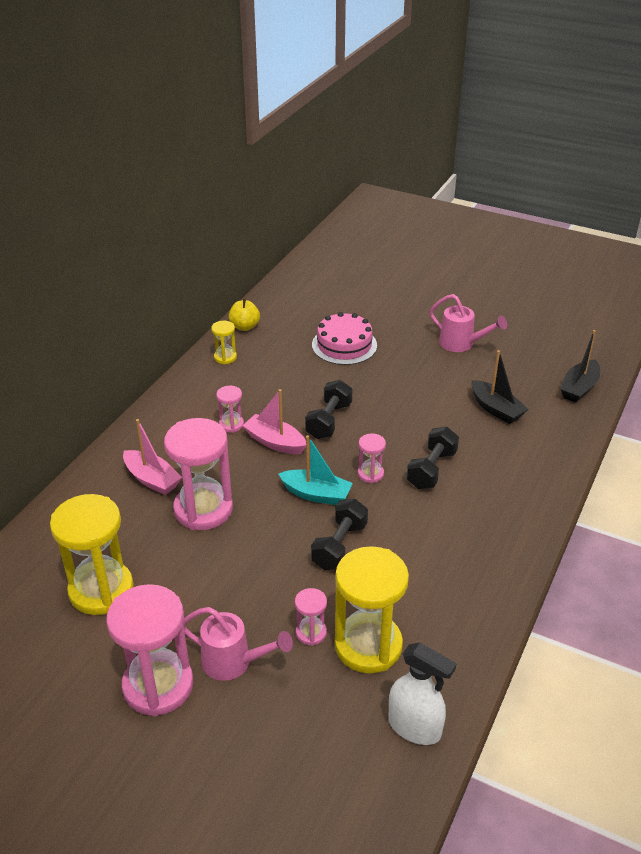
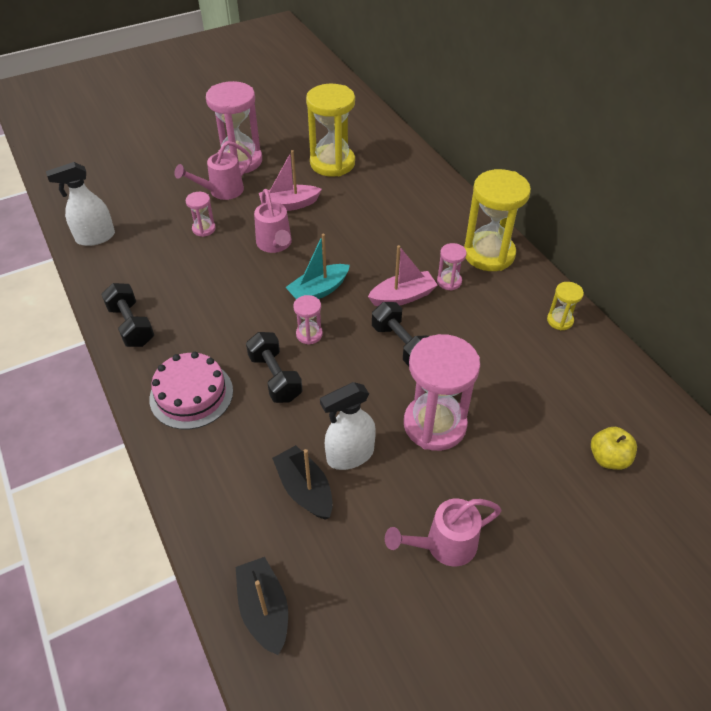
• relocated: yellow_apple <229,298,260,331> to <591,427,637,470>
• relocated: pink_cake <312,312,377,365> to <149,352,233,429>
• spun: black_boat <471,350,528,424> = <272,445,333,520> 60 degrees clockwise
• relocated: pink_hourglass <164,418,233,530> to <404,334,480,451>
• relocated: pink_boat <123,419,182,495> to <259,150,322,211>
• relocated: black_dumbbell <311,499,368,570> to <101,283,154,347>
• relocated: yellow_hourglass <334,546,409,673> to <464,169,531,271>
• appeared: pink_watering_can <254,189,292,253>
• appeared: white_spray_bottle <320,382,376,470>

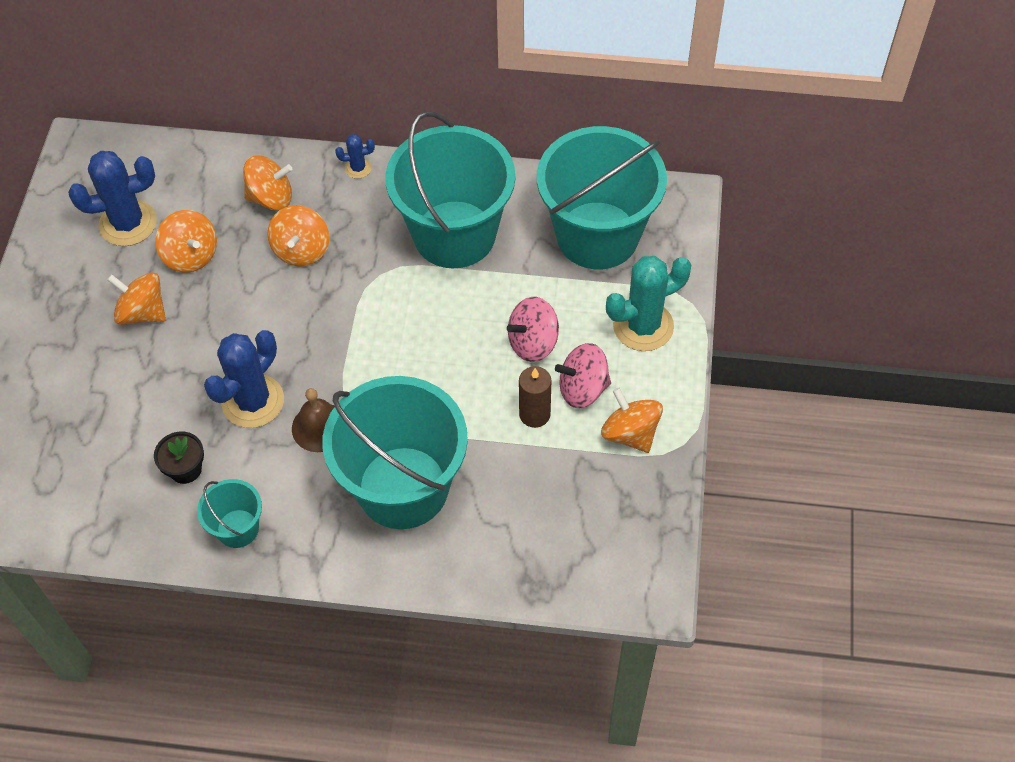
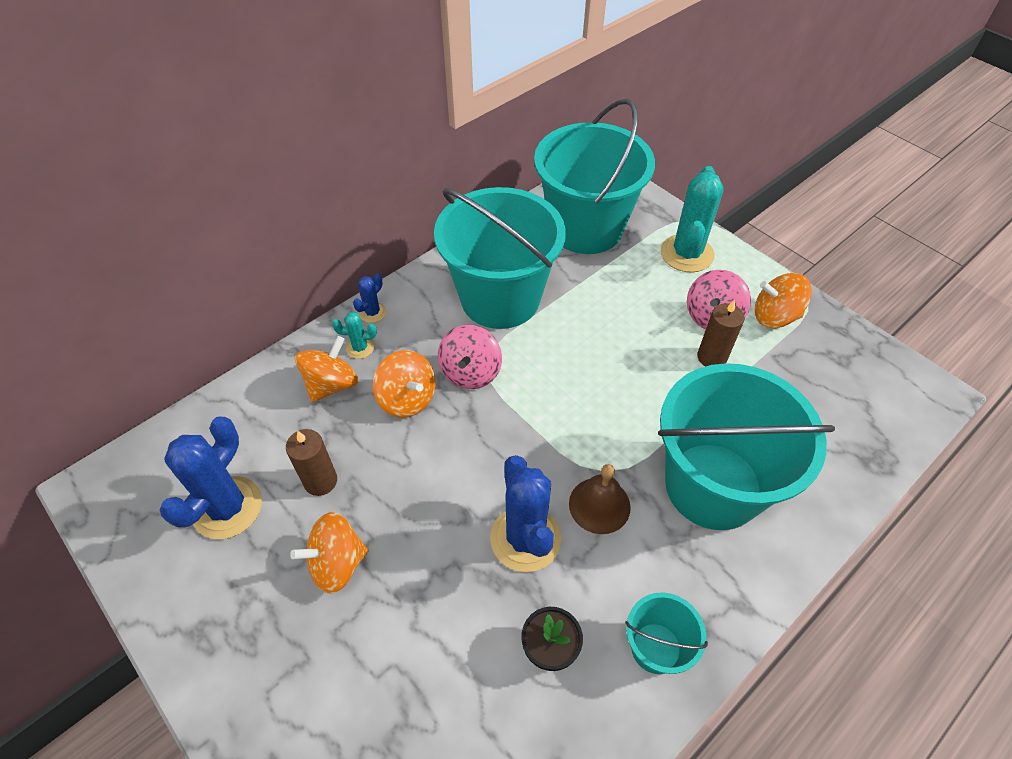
• exchanged: orange_spinning_top <155,210,217,273> to brown_candle <286,429,337,496>
• relocated: pink_spinning_top <507,297,559,362> to <438,325,502,389>
• appeared: turquoise_cactus <332,312,377,359>

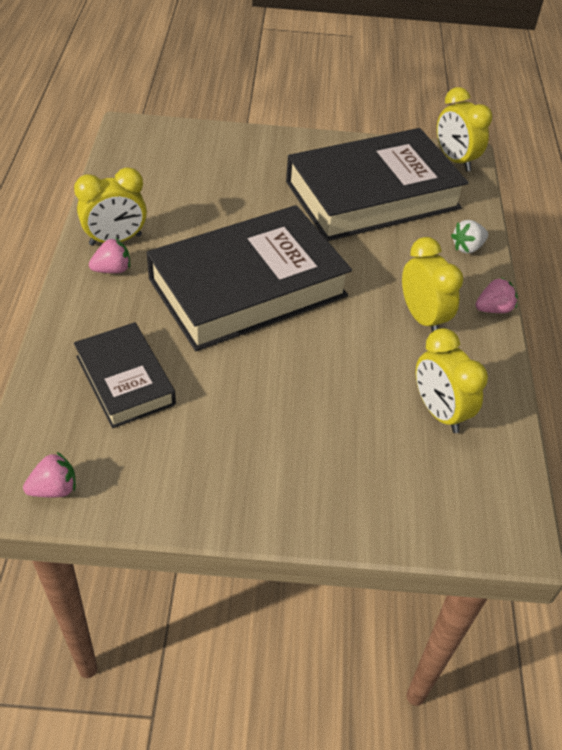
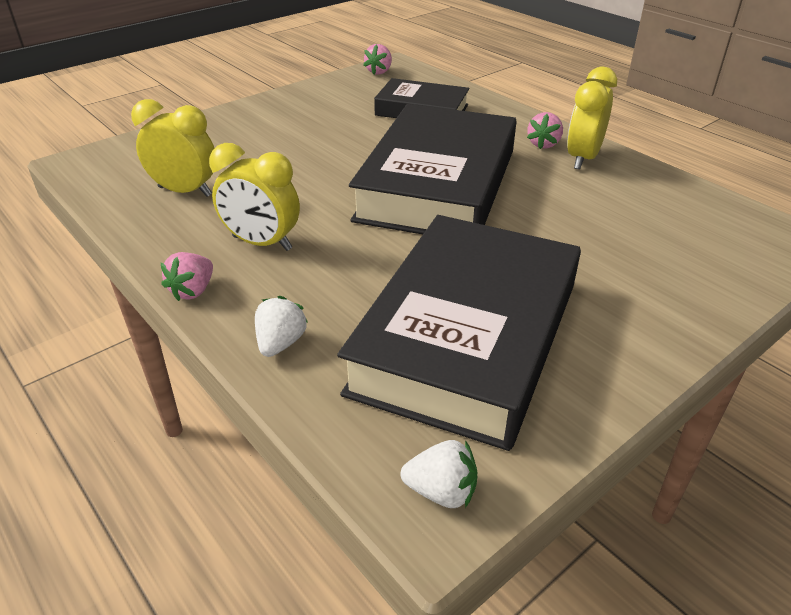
• exchanged: yellow_clock <437,87,492,172> to white_strawberry <400,440,477,508>

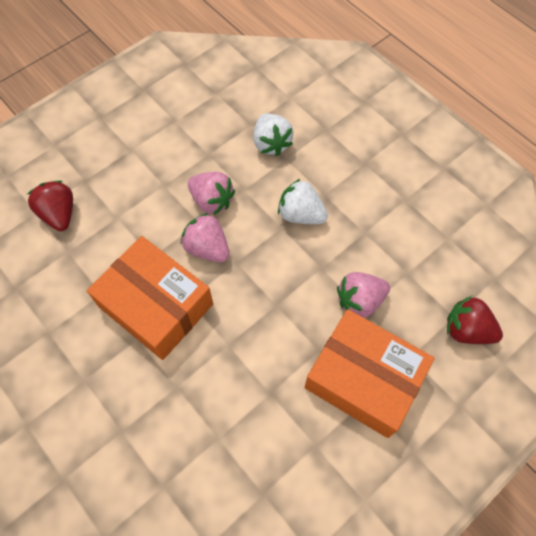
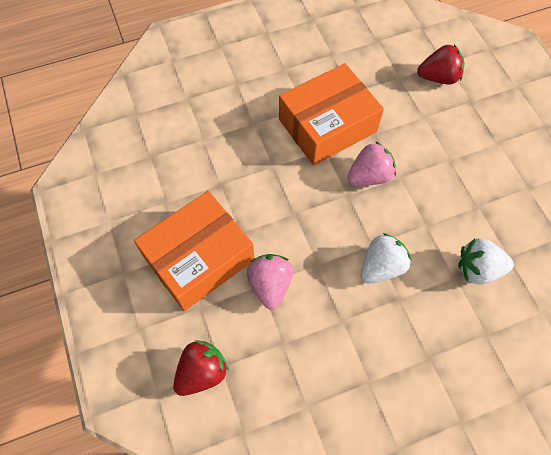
• missing: pink_strawberry <188,172,235,215>

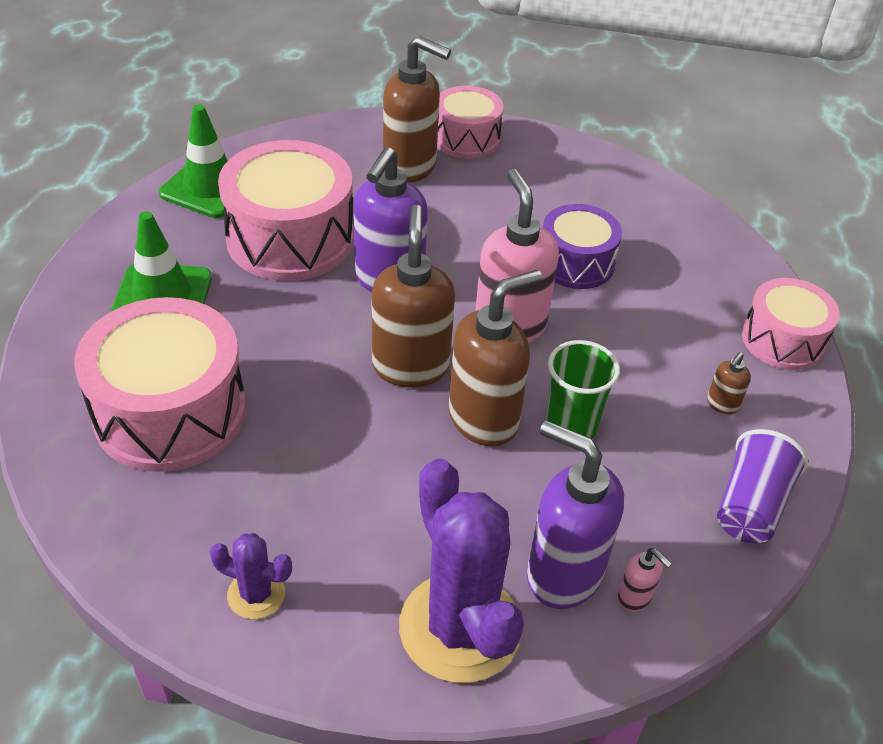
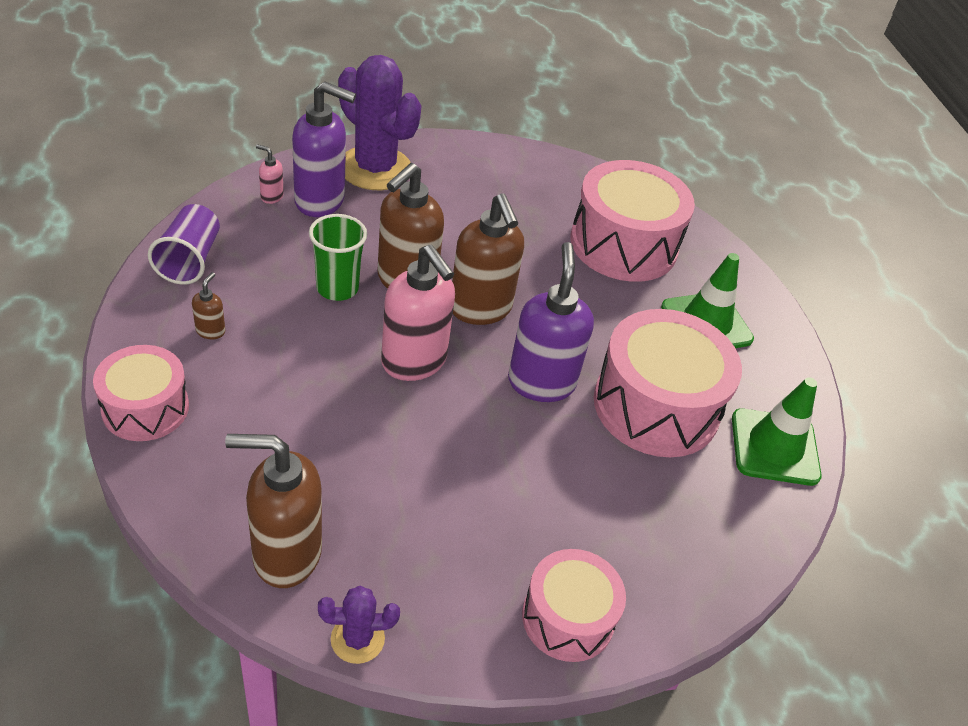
• relocated: brown_soap_dispenser <383,36,451,183> to <225,434,322,588>
• missing: purple_drum <543,204,622,289>
• relocated: purple_cactus <210,533,292,619> to <318,586,400,664>

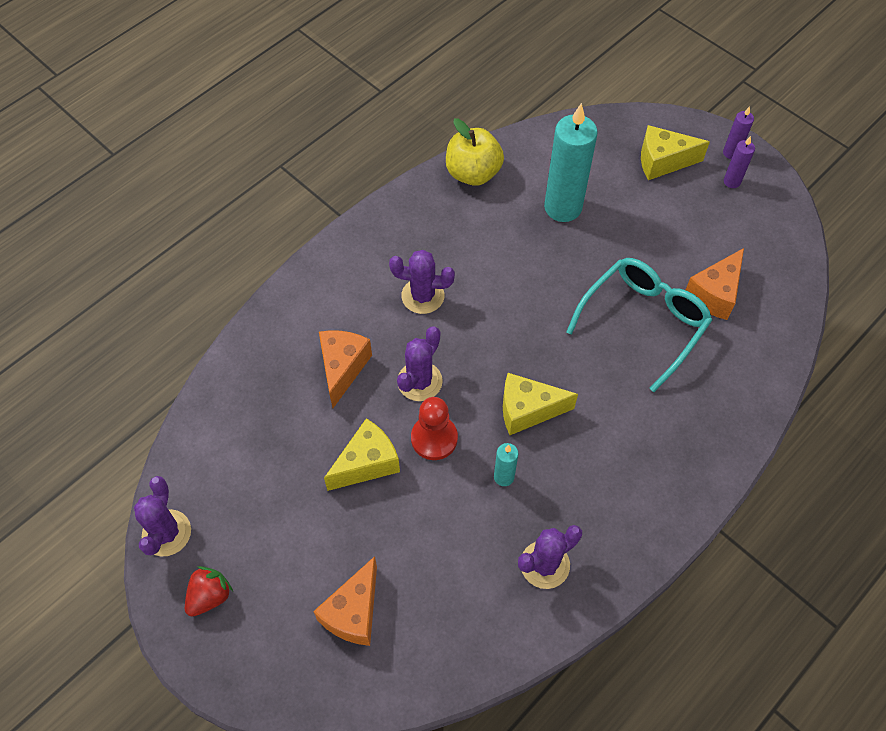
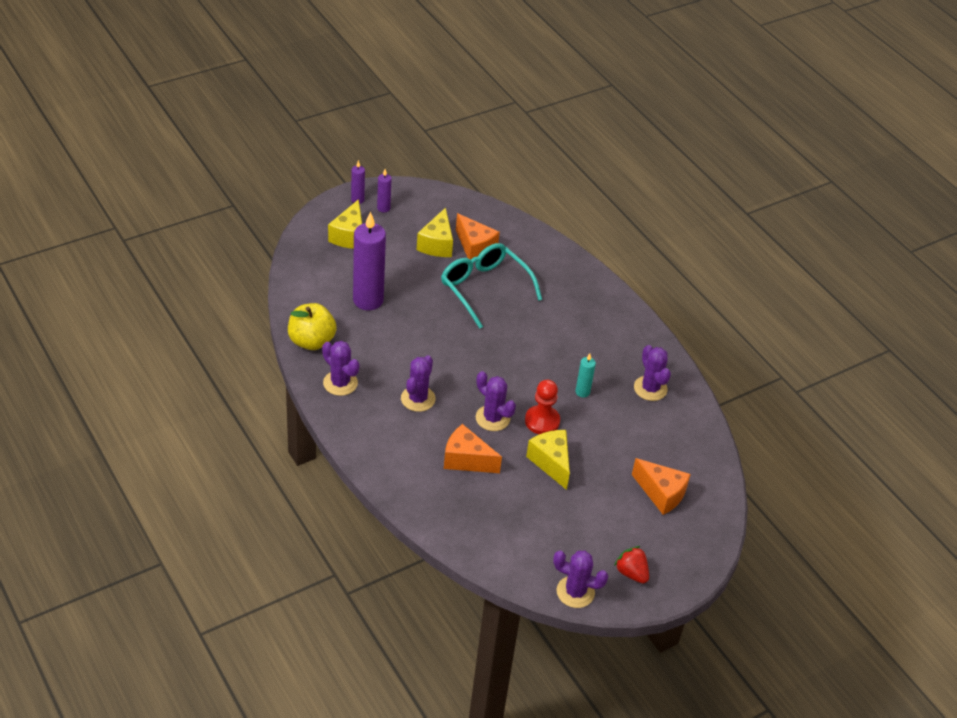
• colour: turquoise_candle <544,103,598,222> to purple_candle <353,211,386,310>
• relocated: yellow_cheese <503,373,578,435> to <417,207,453,257>
• appeared: purple_cactus <322,341,360,396>

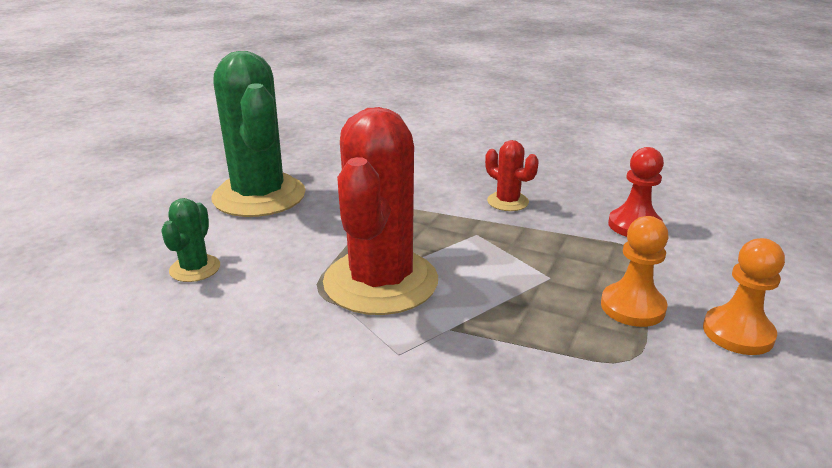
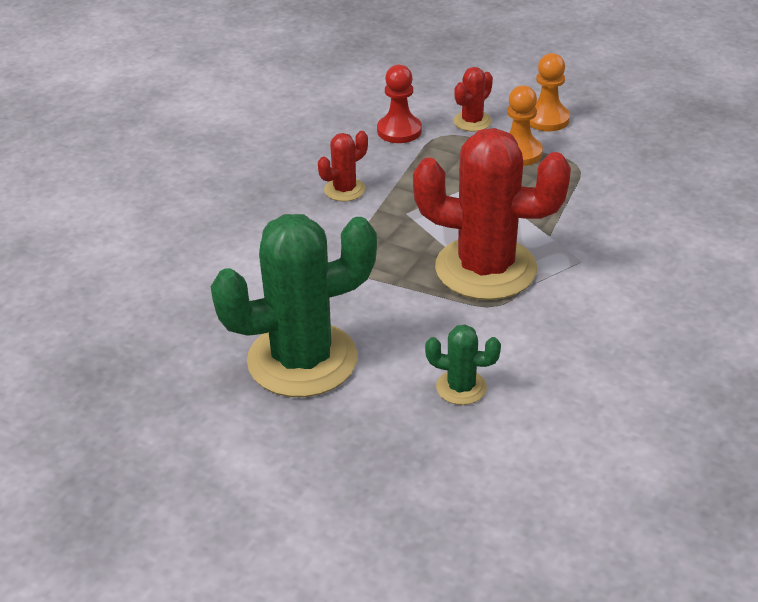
• appeared: red_cactus <453,67,493,131>

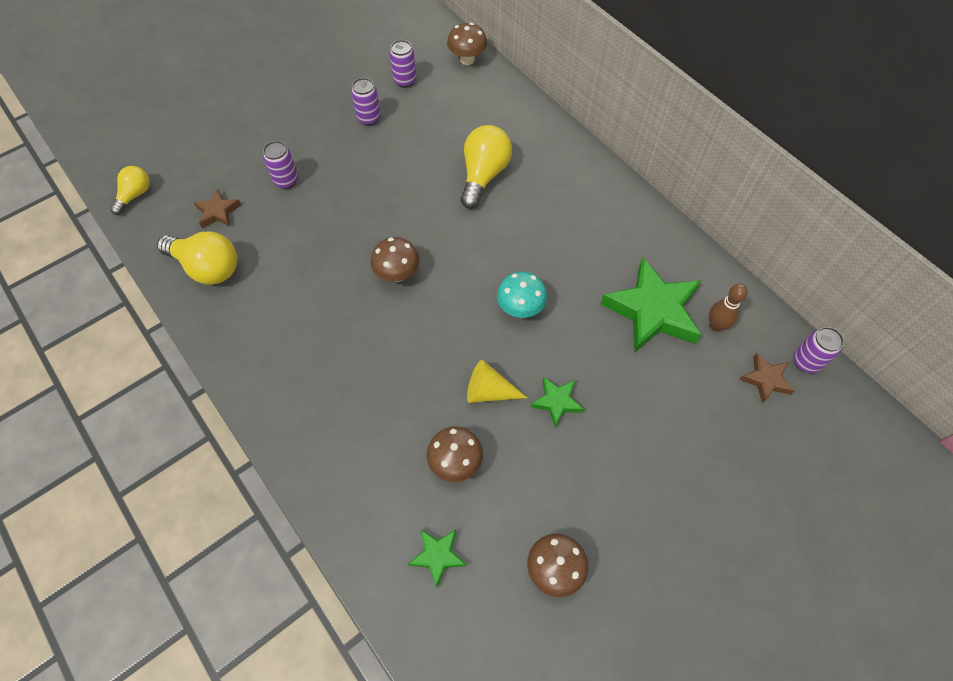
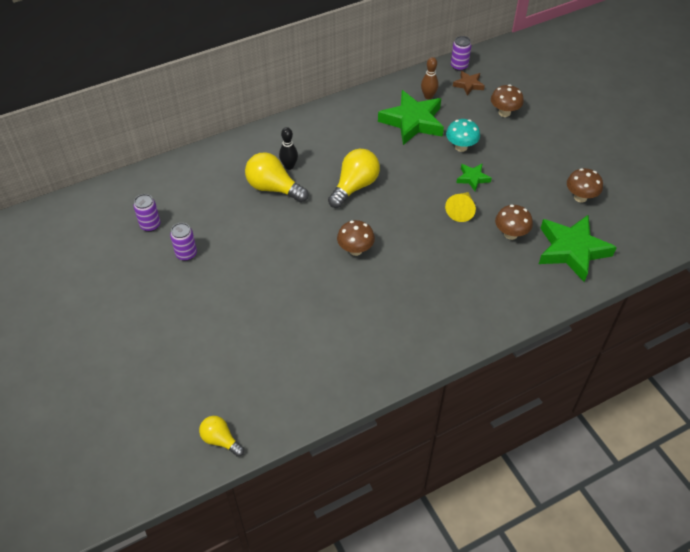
• relocated: brown_mushroom <447,23,487,65> to <491,85,524,117>
• missing: purple_can <263,141,298,189>
• missing: brown_star <193,188,241,228>
• relocated: yellow_light_bulb <157,231,237,285> to <328,149,380,208>
• relocated: turquoise_mushroom <497,271,547,318> to <446,119,480,152>
• size: green_star <408,529,467,587> = <539,215,617,282> x2.06
• appeared: black_bowling_pin <279,127,298,170>

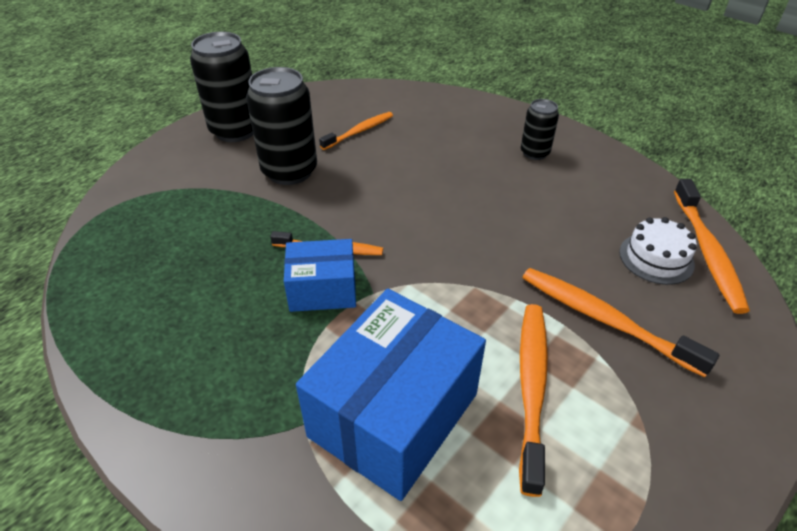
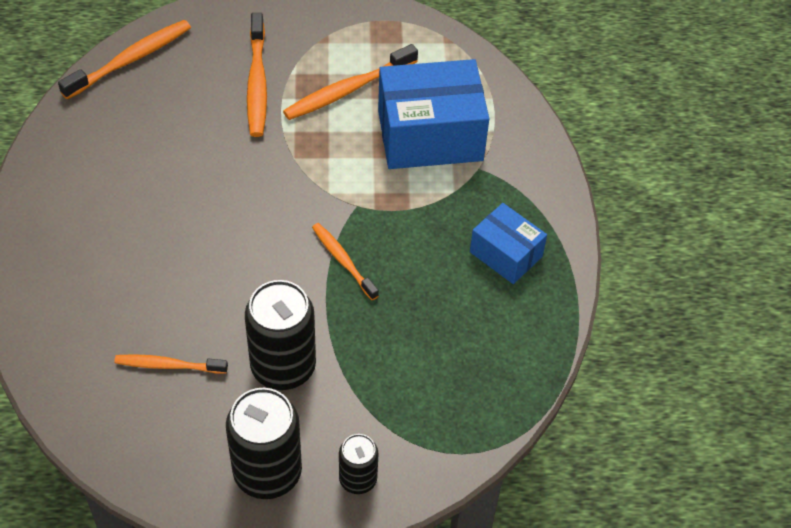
• relocated: black_can <521,99,559,160> to <339,434,378,494>
• missing: white_cake <619,217,697,285>
• relocated: blue_box <284,239,356,312> to <470,203,547,284>

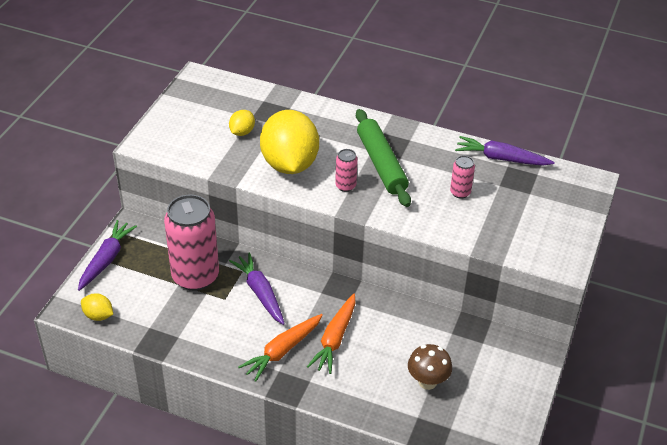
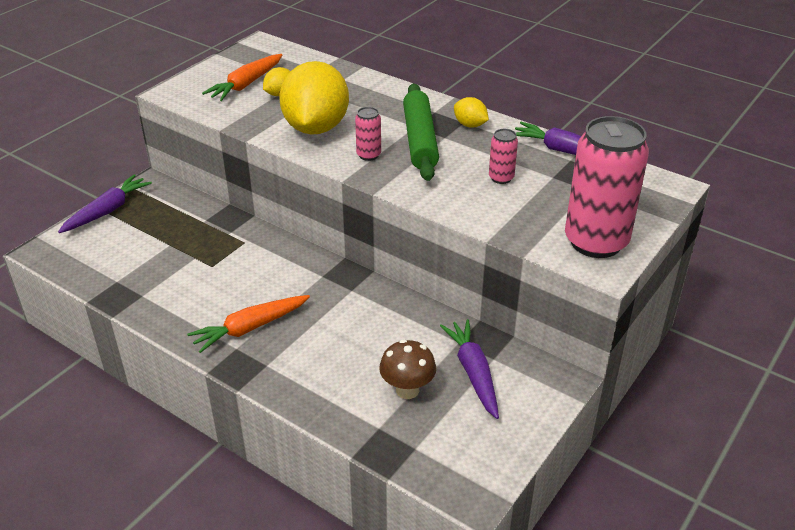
• relocated: pink_can <164,195,219,291> to <565,116,649,258>
• relocated: purple_carrot <229,252,285,325> to <440,319,499,419>
• relocated: yellow_lemon <81,293,113,321> to <454,97,489,127>
• relocated: orange_carrot <307,293,356,374> to <202,54,282,101>

